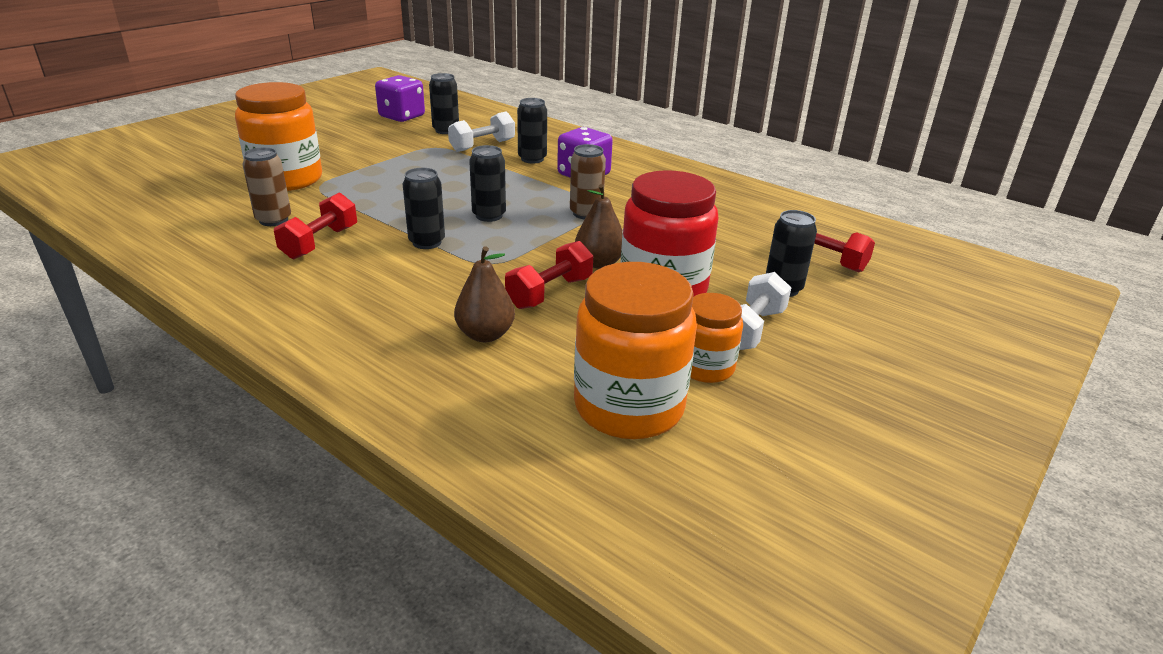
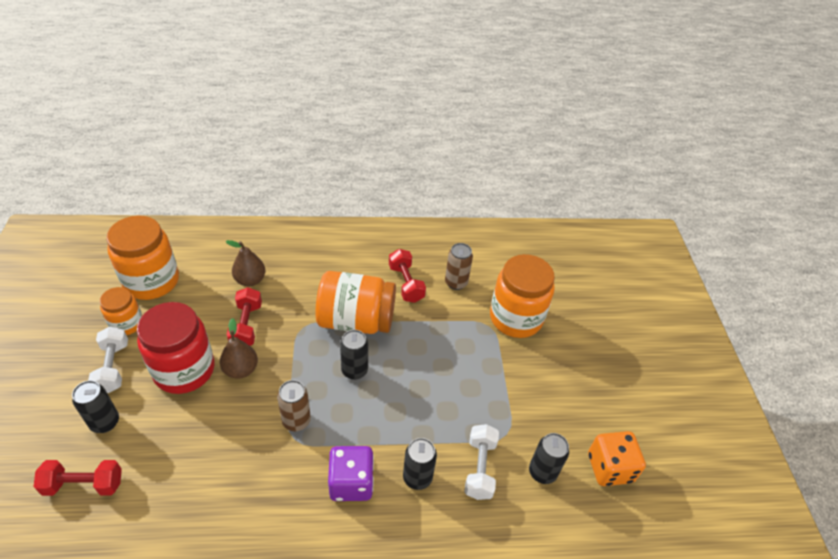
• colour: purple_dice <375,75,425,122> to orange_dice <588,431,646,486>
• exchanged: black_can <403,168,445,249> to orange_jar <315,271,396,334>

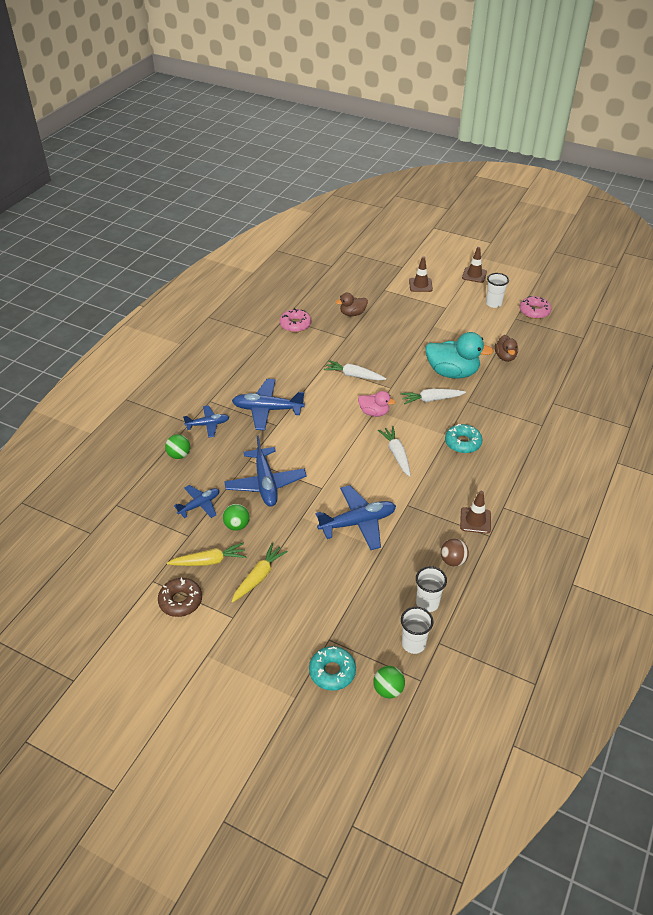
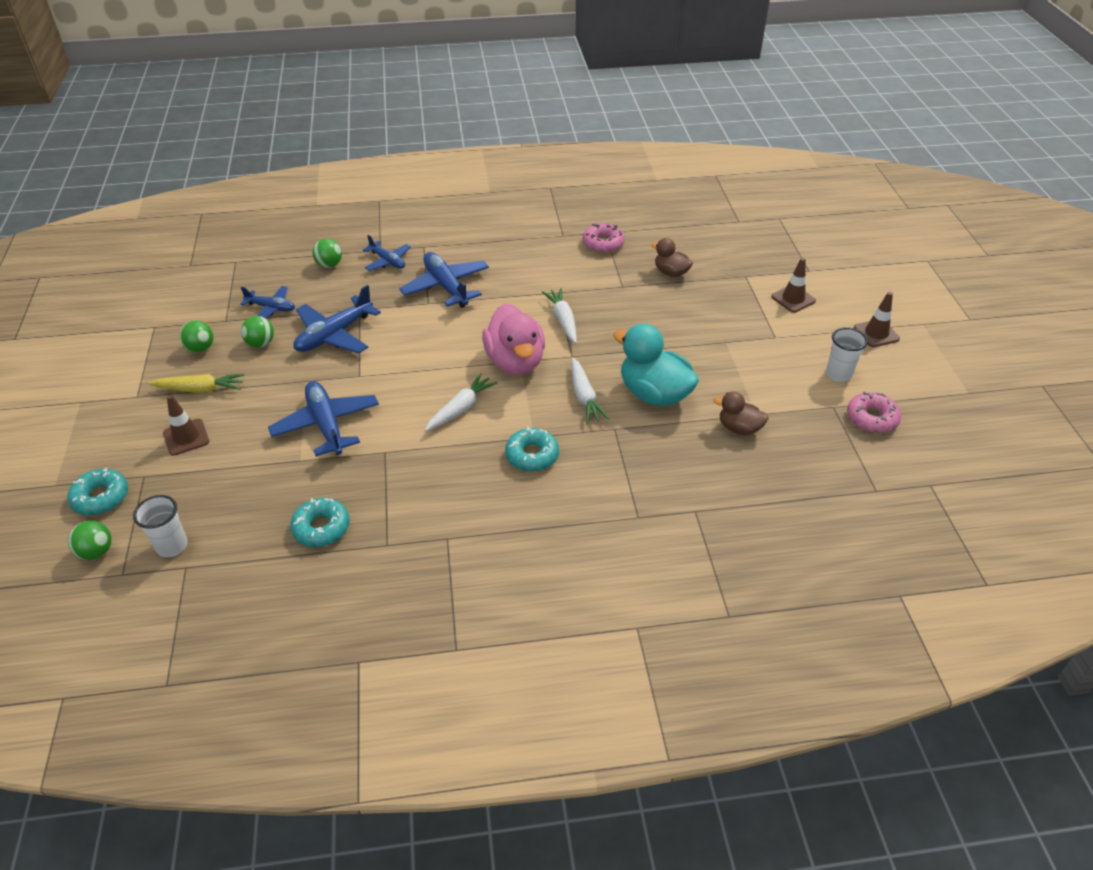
• spun: turquoise_duck <425,332,494,379> = <613,324,699,406> 150 degrees clockwise
• spun: brown_duck <495,335,518,362> = <713,392,769,435> 60 degrees clockwise
• spun: white_carrot <401,388,466,404> = <572,358,610,424> 150 degrees counterclockwise
• size: pink_duck <358,391,395,417> = <482,304,545,375> x1.81
• spun: blue_plane <316,485,396,550> = <268,381,379,456> 150 degrees counterclockwise
• relocated: brown_traffic_cone <460,491,491,534> to <163,395,209,456>
• exchanged: brown_ball <441,539,469,567> to turquoise_donut <290,498,350,547>
• exchanged: yellow_carrot <167,543,246,566> to green_ball <179,321,213,352>
• missing: white_cup <416,566,447,612>
• missing: brown_donut <158,578,202,617>

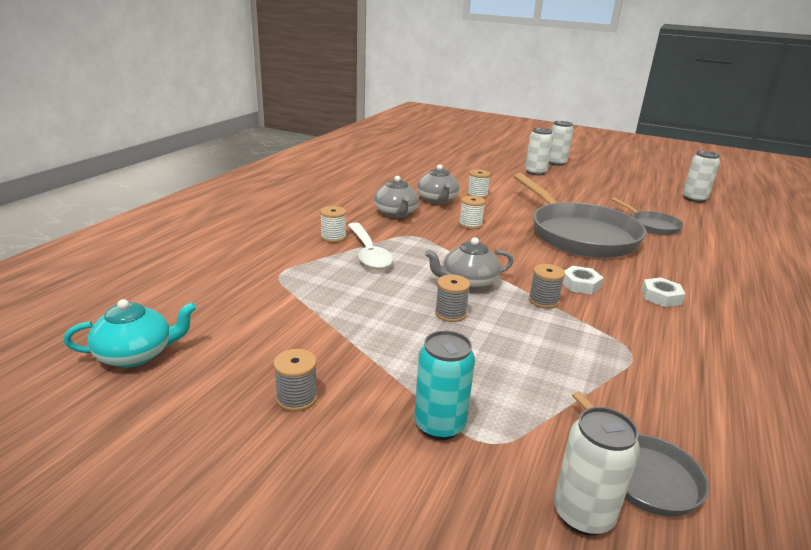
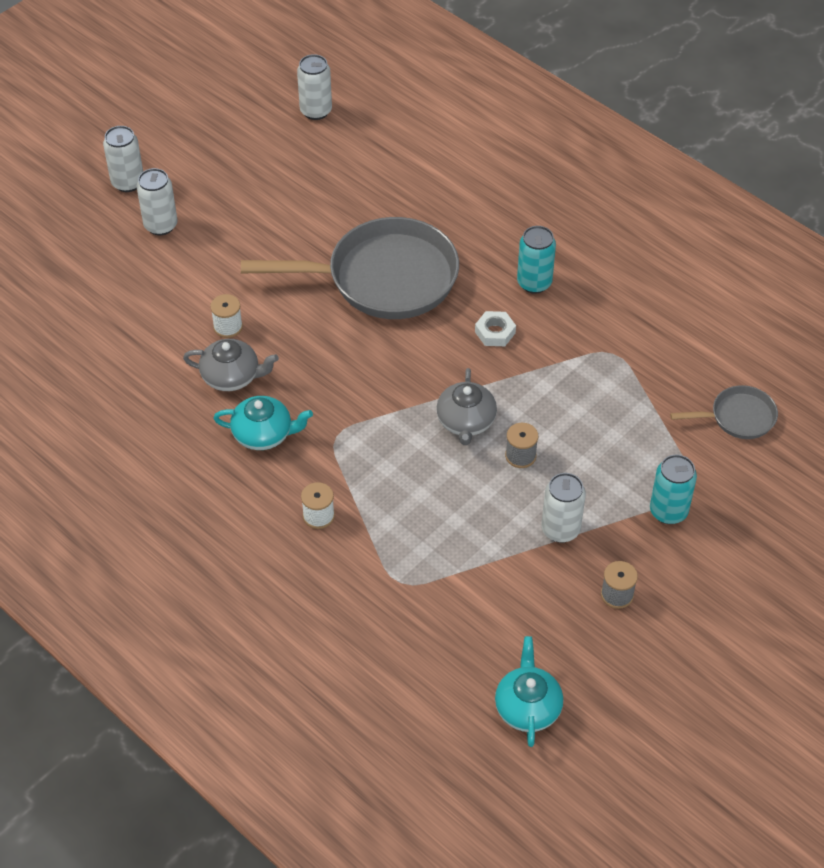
• colour: grey_teapot <374,176,419,218> to turquoise_teapot <213,396,313,450>
• missing: white_spool <459,196,485,229>
• missing: grey_pan <611,198,684,235>
• missing: white_spoon <348,223,393,269>
• missing: grey_spool <529,264,565,309>
• exchanged: white_nut <641,277,685,307> to turquoise_can <517,226,556,294>
• relocated: white_can <554,407,640,536> to <541,473,586,543>

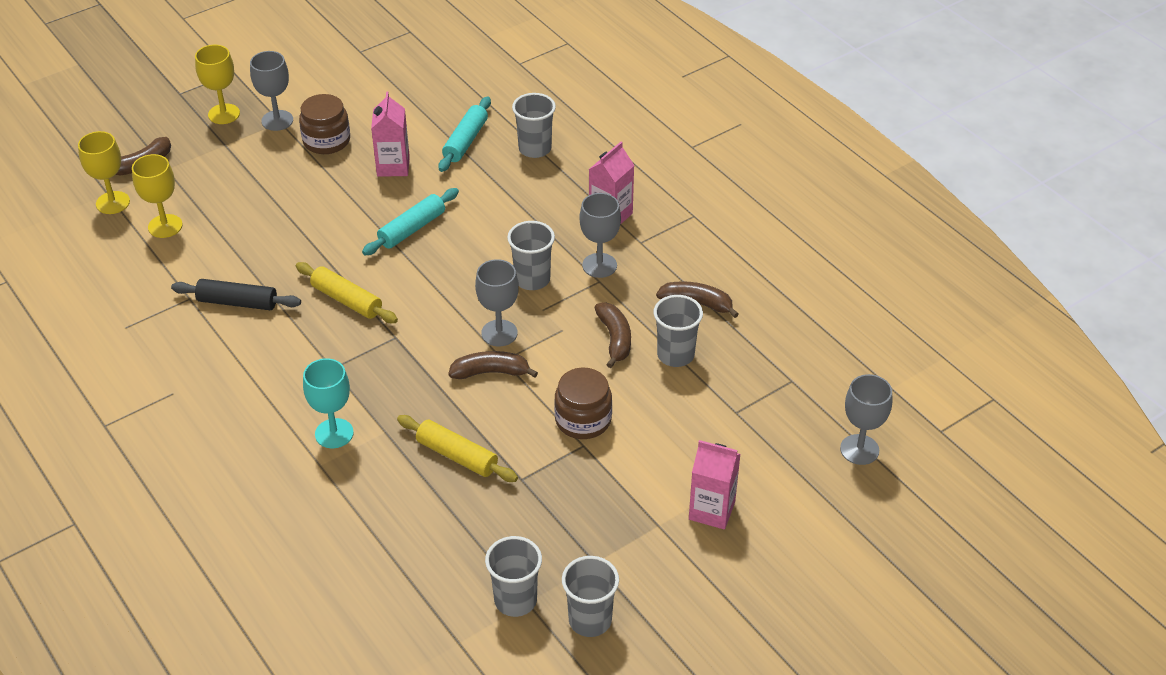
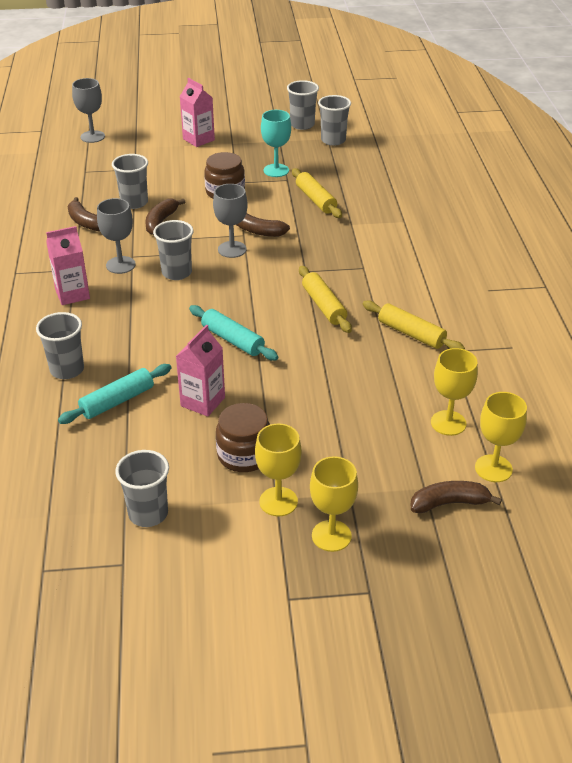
• colour: grey_goblet <250,51,293,131> to yellow_goblet <255,424,302,517>
• spun: turquoise_rolling_pin <362,188,459,255> = <189,305,279,361> 60 degrees clockwise
• colour: black_rolling_pin <171,279,301,310> to yellow_rolling_pin <363,300,465,350>
• relocated: turquoise_goblet <303,358,354,448> to <261,110,291,177>
• appeared: grey_cup <115,450,169,527>

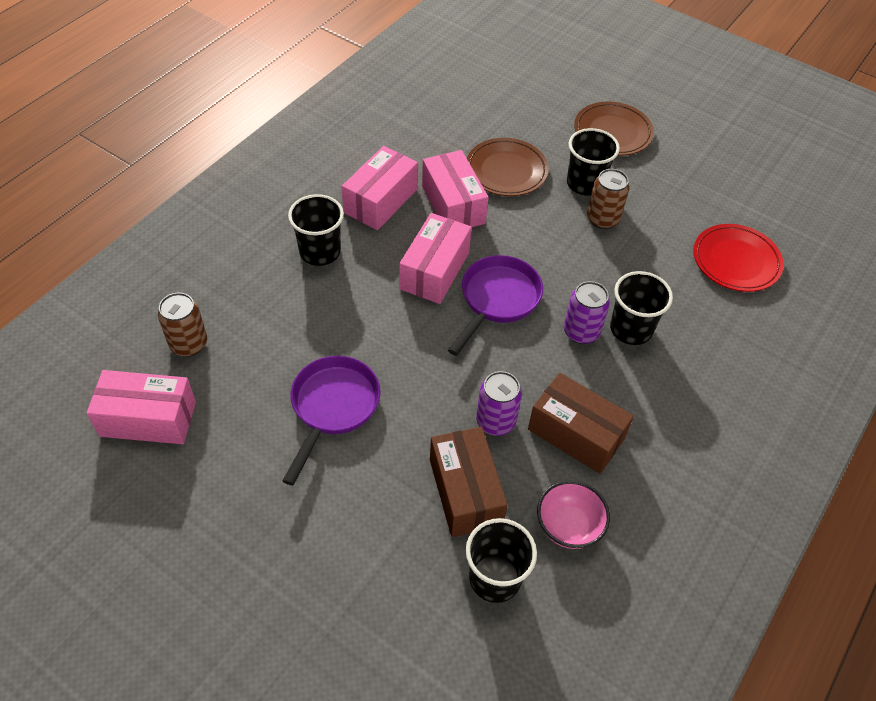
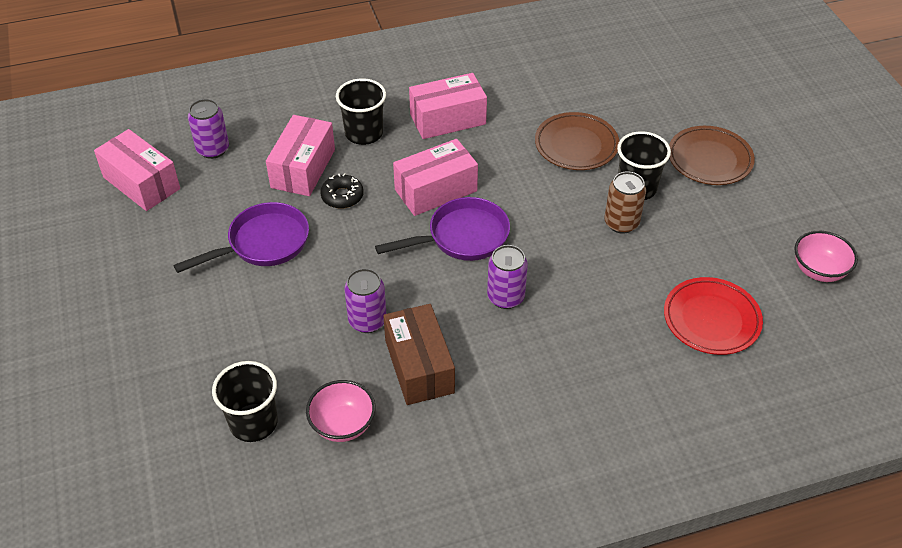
• relocated: pink_box <422,150,489,227> to <266,115,335,196>
• missing: black_cup <610,271,673,345>
• colour: brown_can <158,292,207,357> to purple_can <188,99,229,159>
• missing: brown_box <430,427,508,537>
• appeared: black_donut <320,173,364,209>
• appeared: pink_bowl <795,231,858,282>

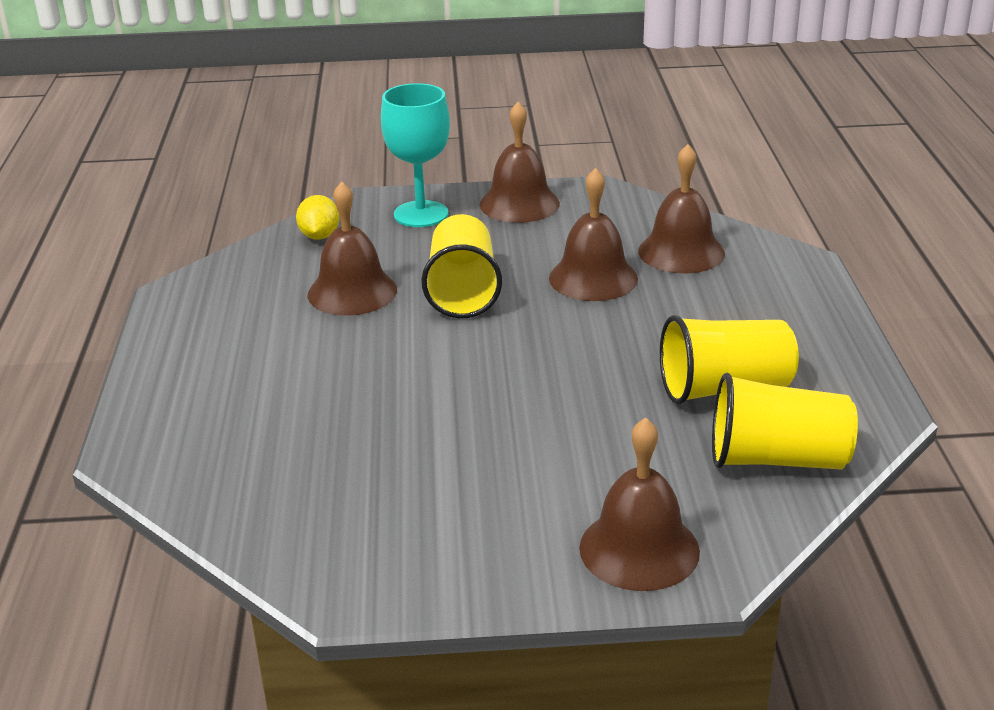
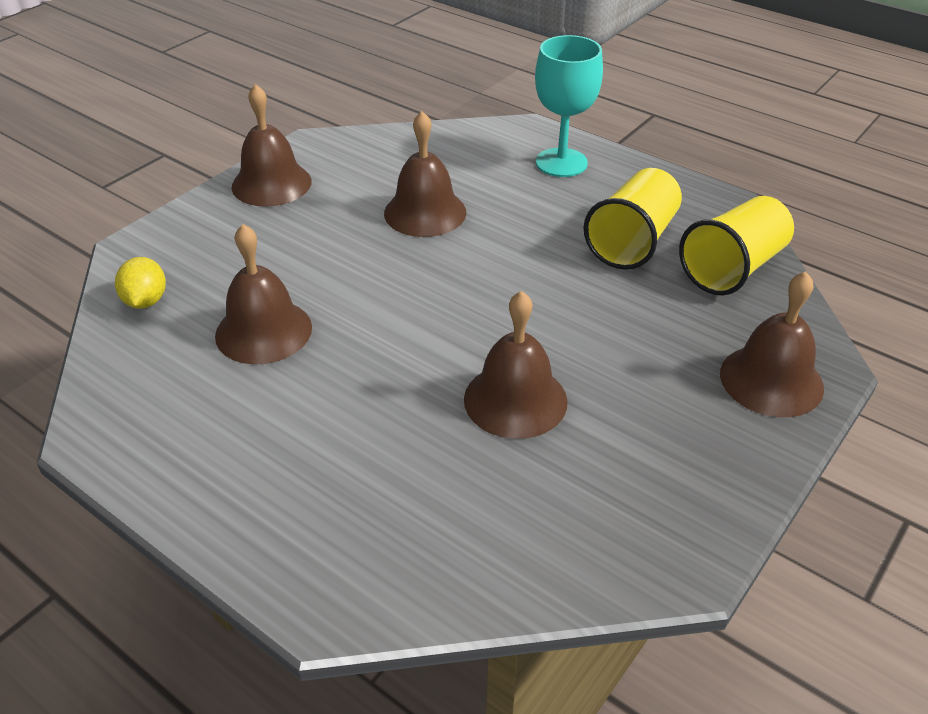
• relocated: turquoise_goblet <381,83,450,227> to <535,35,603,177>
• relocated: brown_bell <638,144,725,273> to <464,291,568,439>
• spun: yellow_lemon <296,195,340,240> = <115,257,166,309> 45 degrees clockwise
• missing: yellow_cup <421,214,502,318>

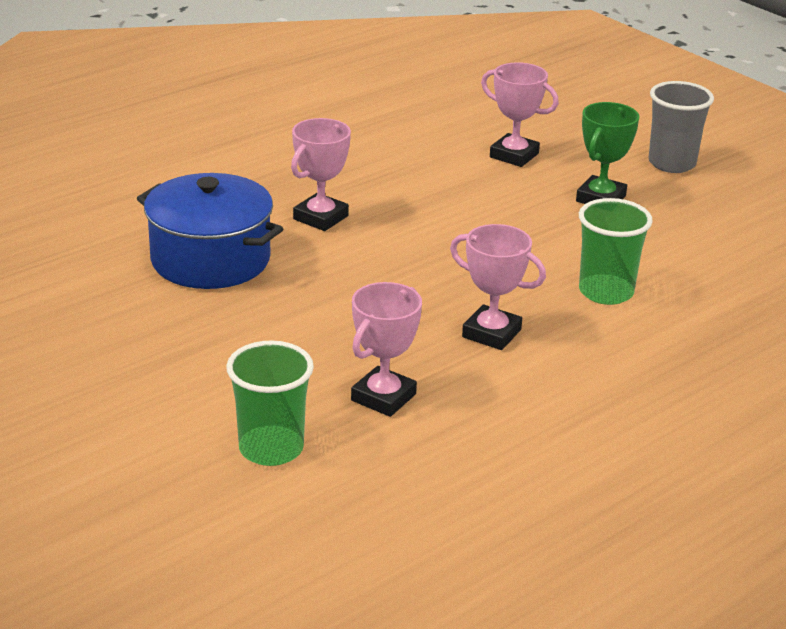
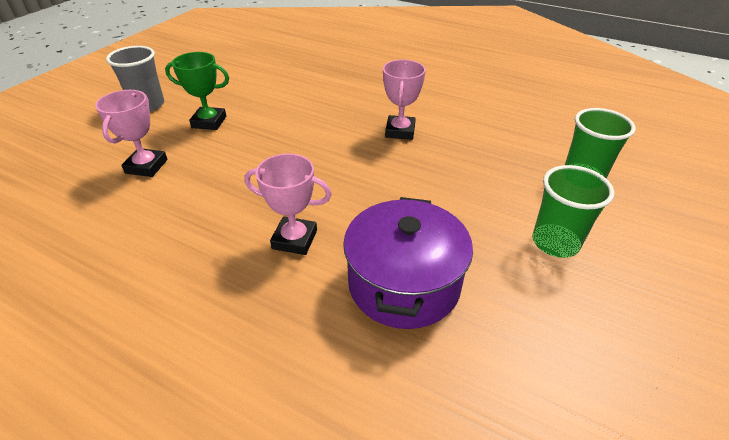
• colour: blue_pot <137,173,283,289> to purple_pot <343,197,473,329>
• relocated: green_cup <579,198,653,305> to <532,165,614,258>
• missing: pink_trophy <351,282,422,417>

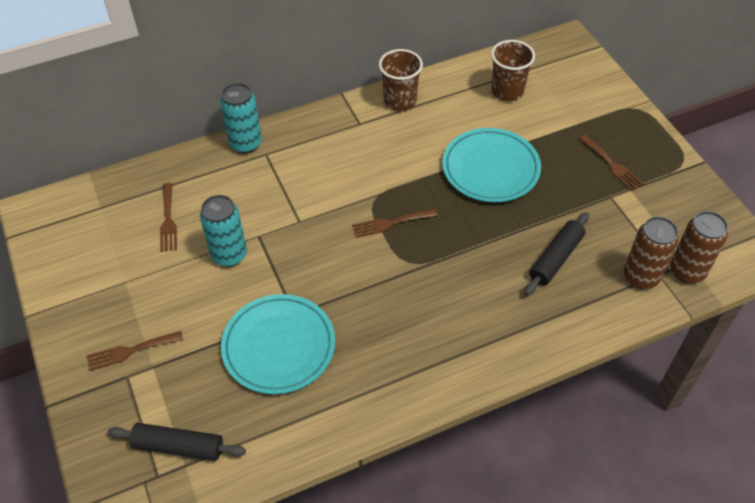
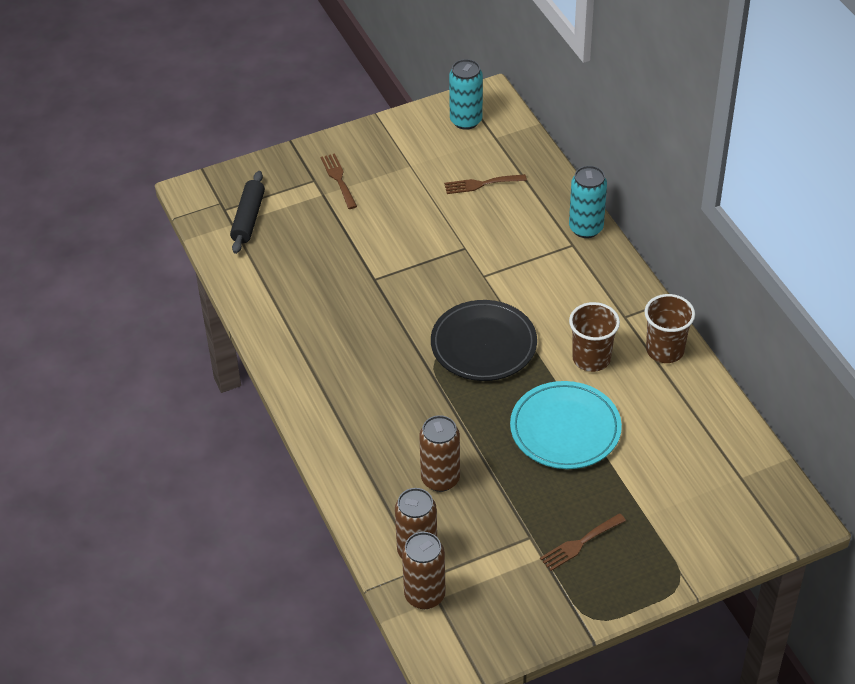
• relocated: brown_cup <491,40,535,102> to <569,302,620,372>
• relocated: turquoise_can <200,195,247,267> to <449,59,483,130>
• exchanged: brown_fork <352,209,438,238> to black_plate <431,300,537,381>
• exchanged: black_rolling_pin <524,212,589,296> to brown_can <419,415,460,492>
• missing: turquoise_plate <221,294,335,394>

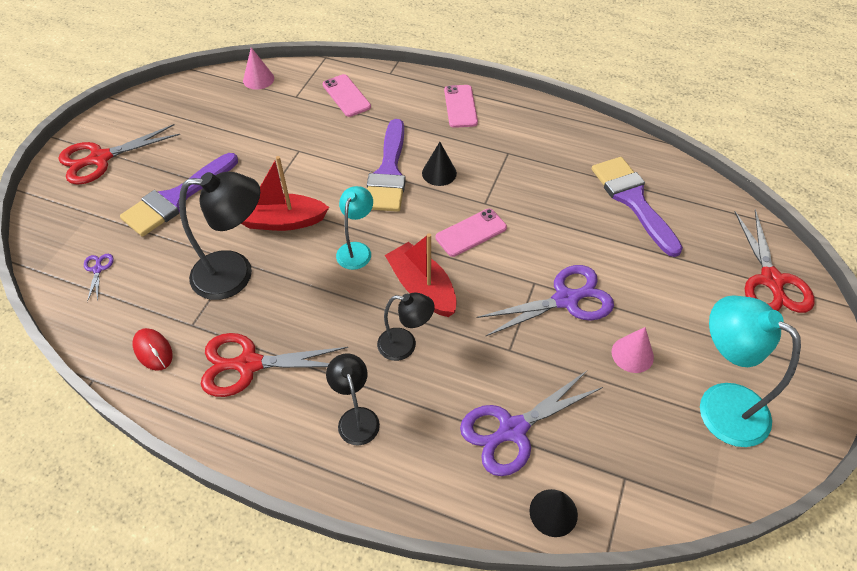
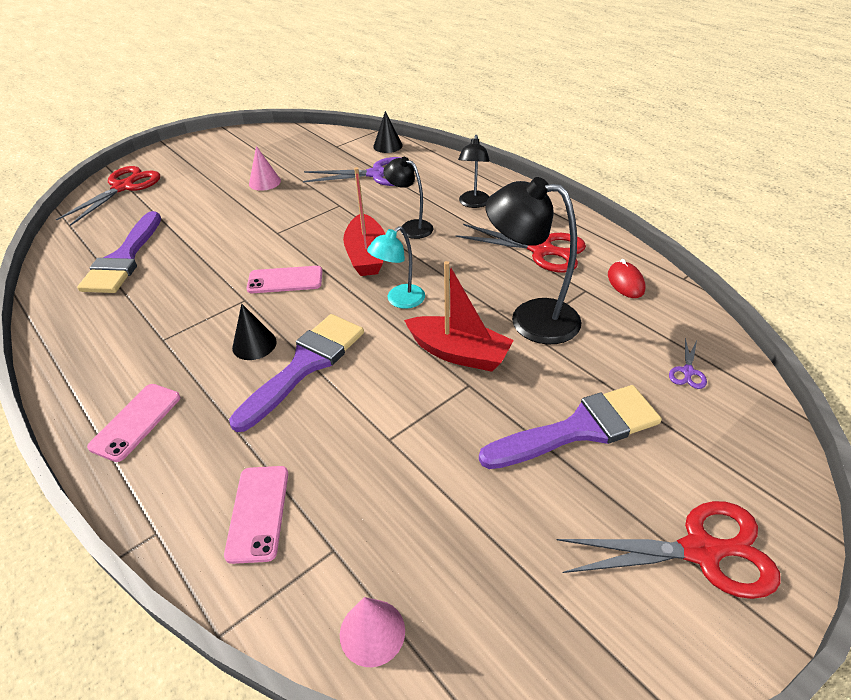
• missing: purple_scissors <476,265,614,337>
• missing: turquoise_lamp <700,295,801,447>

